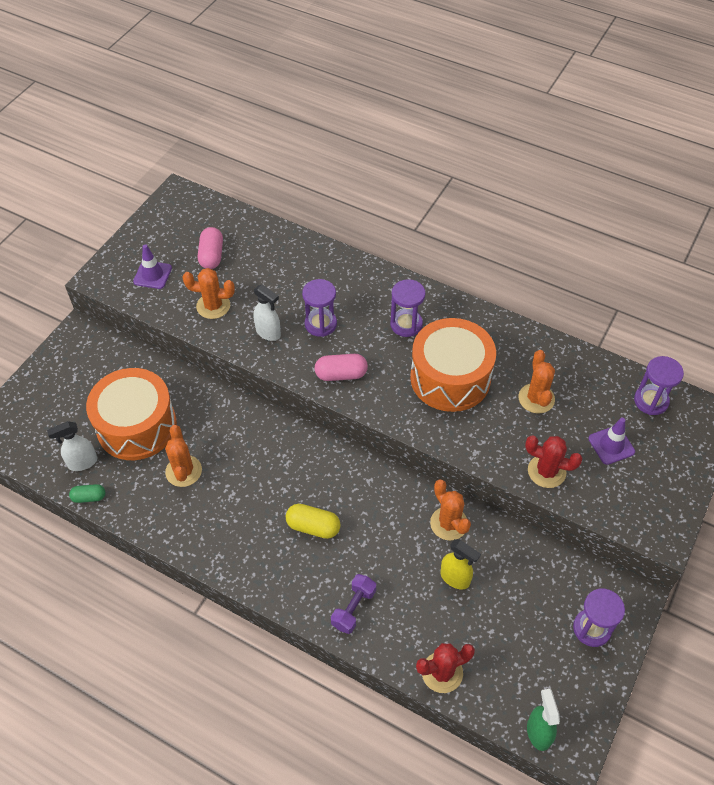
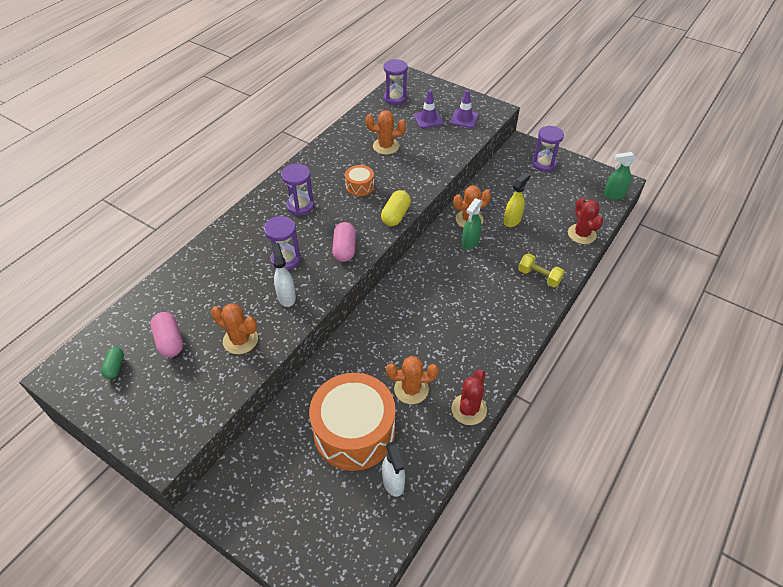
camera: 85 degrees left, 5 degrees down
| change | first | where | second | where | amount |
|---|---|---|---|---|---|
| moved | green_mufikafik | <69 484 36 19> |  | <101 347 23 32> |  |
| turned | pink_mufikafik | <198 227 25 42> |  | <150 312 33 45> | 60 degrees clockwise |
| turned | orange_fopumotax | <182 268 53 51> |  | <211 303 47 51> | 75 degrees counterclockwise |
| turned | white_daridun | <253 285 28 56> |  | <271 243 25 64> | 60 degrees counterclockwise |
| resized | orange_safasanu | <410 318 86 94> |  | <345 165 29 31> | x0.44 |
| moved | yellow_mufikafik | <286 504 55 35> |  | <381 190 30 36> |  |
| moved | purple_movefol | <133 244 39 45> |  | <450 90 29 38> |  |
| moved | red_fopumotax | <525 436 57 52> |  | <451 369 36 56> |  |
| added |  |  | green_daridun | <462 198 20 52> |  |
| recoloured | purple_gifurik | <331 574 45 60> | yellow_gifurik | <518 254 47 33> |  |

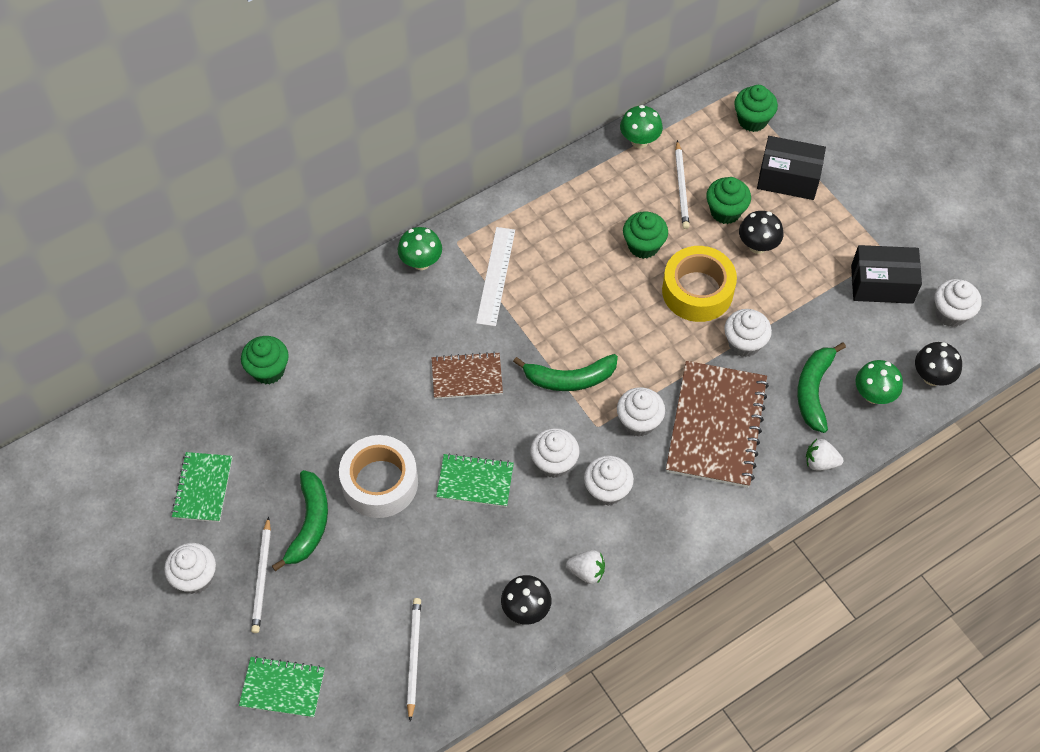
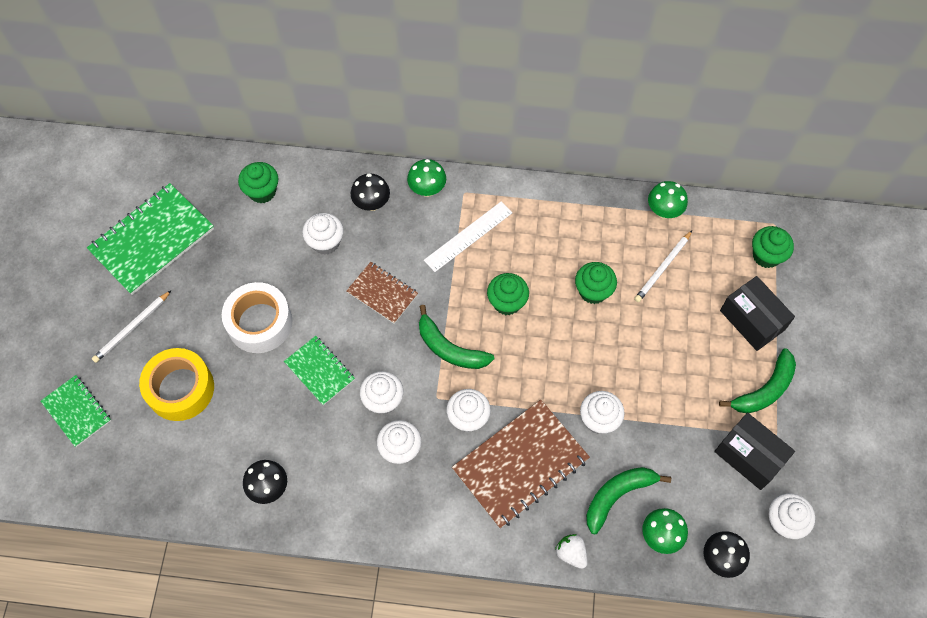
camera: 40 degrees right, 5 degrees up
| change | first | where | second | where | amount |
|---|---|---|---|---|---|
| resized | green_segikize | <171 452 61 70> |  | <87 183 127 112> | x1.79 |
| moved | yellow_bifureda | <662 246 75 76> |  | <139 348 75 73> |  |
| moved | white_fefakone | <164 543 52 51> |  | <302 213 42 42> |  |
| moved | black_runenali | <739 211 44 43> |  | <351 174 39 37> |  |
| moved | green_fefakone | <706 177 45 47> |  | <487 273 42 42> |  |
| moved | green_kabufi | <272 470 56 101> |  | <719 349 77 64> |  |
| removed | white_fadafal | <407 598 14 123> |  |  |  |
| removed | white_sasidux | <566 550 39 34> |  |  |  |

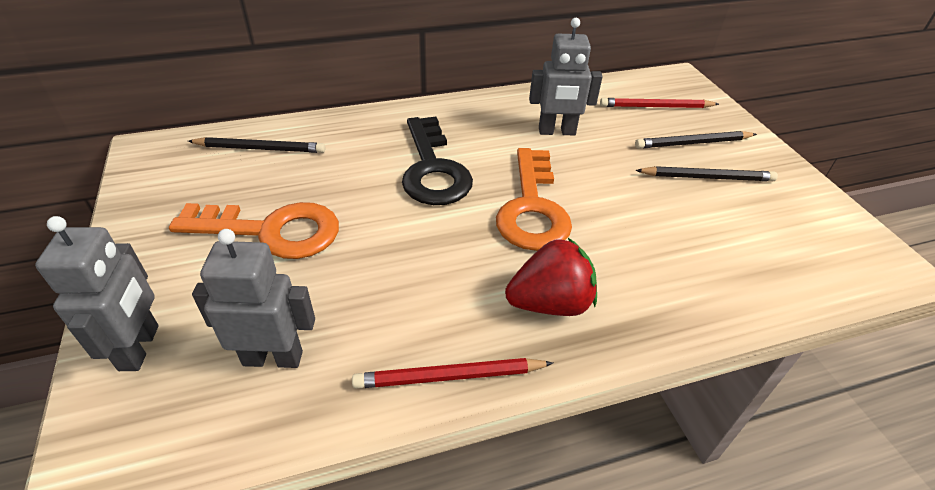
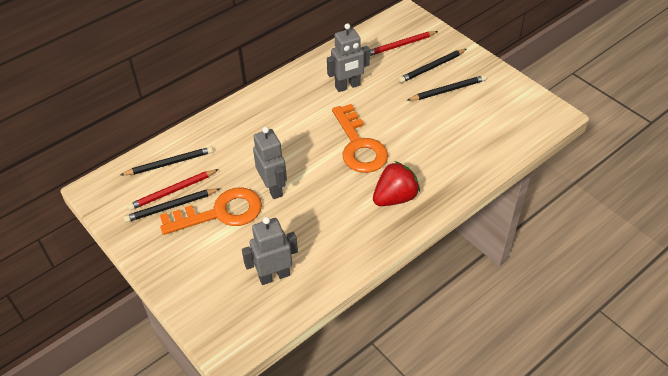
camera: 20 degrees left, 5 degrees up
| change | first | where | second | where | amount |
|---|---|---|---|---|---|
| added |  |  | black_fadafal | <123 188 98 34> |  |
| moved | red_fadafal | <352 358 201 31> |  | <127 169 92 41> |  |
| moved | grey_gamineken | <35 216 124 155> |  | <253 127 34 72> |  |
| removed | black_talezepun | <402 117 71 88> |  |  |  |

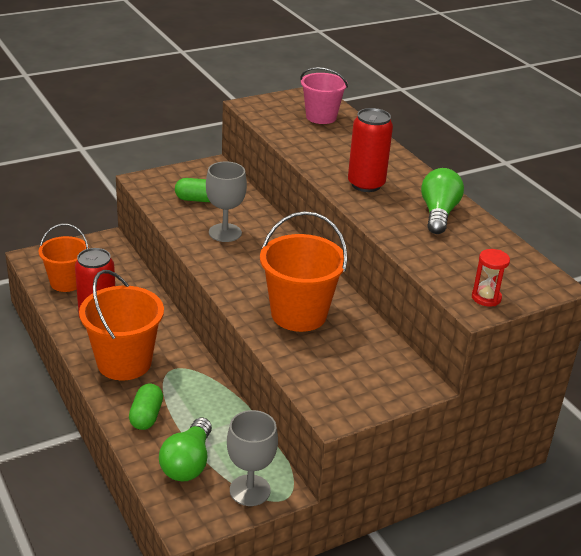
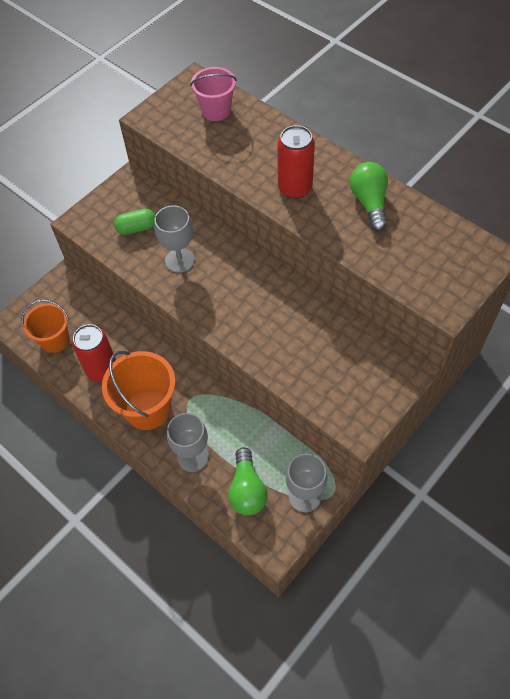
camera: 15 degrees left, 25 degrees up
| change | first | where | second | where | amount |
|---|---|---|---|---|---|
| replaced | green_mufikafik | <129 384 34 46> | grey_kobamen | <167 413 42 59> |  |
| removed | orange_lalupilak | <260 211 87 121> |  |  |  |
| removed | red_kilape | <472 249 38 57> |  |  |  |

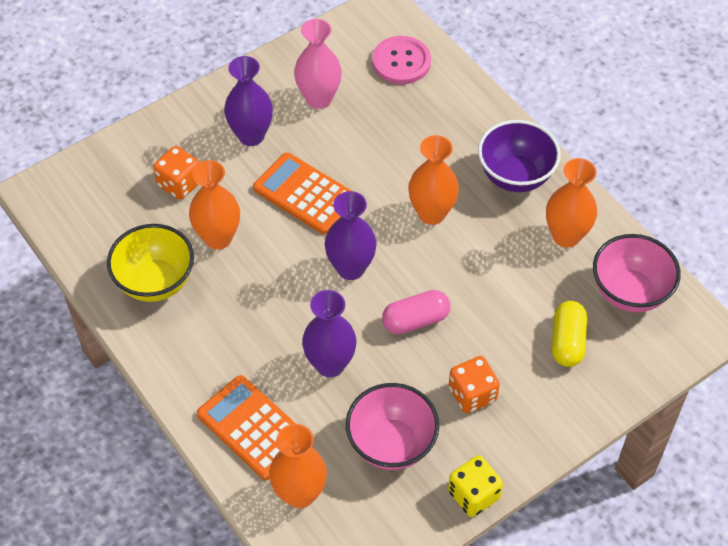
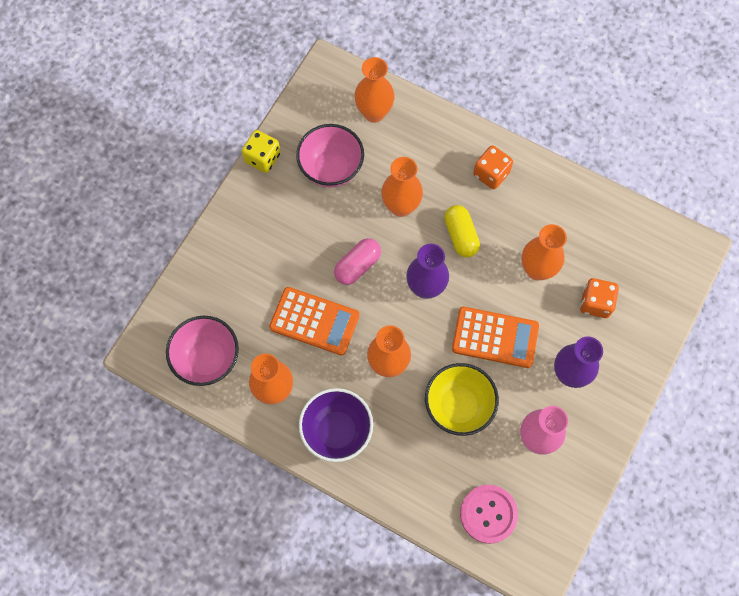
camera: 155 degrees right, 15 degrees up
| change | first | where | second | where | amount |
|---|---|---|---|---|---|
| moved | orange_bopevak | <197 375 99 105> |  | <269 287 91 69> |  |
| recoloured | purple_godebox | <302 290 54 87> | orange_godebox | <381 157 42 60> |  |
| moved | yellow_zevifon | <107 224 87 78> |  | <425 363 74 73> |  |
| moved | yellow_mufikafik | <552 301 35 66> |  | <444 205 36 52> |  |
| moved | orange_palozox | <449 356 51 57> |  | <473 145 40 44> |  |

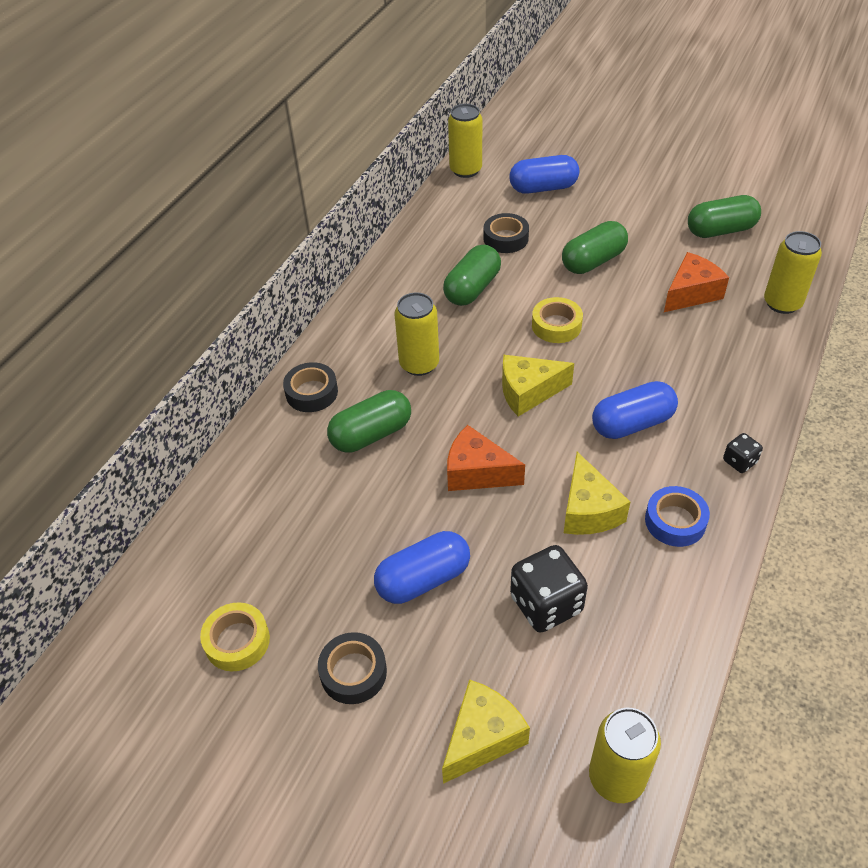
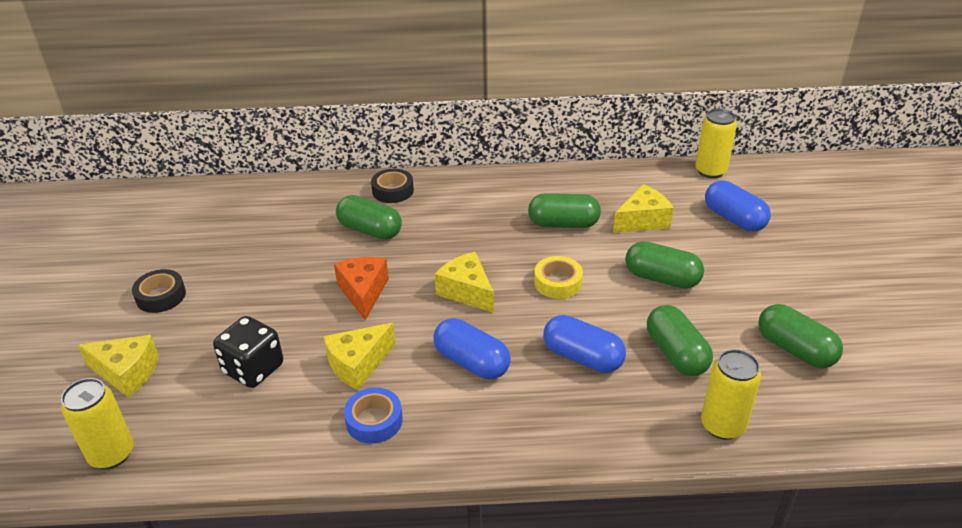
camera: 60 degrees right, 10 degrees down
| change | first | where | second | where | amount |
|---|---|---|---|---|---|
| moved | blue_mufikafik | <374 531 96 73> |  | <543 315 83 58> |  |
| replaced | black_bifureda | <483 213 46 40> | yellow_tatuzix | <613 184 61 49> |  |
| replaced | orange_tatuzix | <664 252 65 60> | green_mufikafik | <647 305 66 71> |  |
| removed | yellow_bifureda | <200 602 70 69> |  |  |  |
| removed | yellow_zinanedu | <395 292 44 84> |  |  |  |
| removed | black_palozox | <723 433 40 40> |  |  |  |

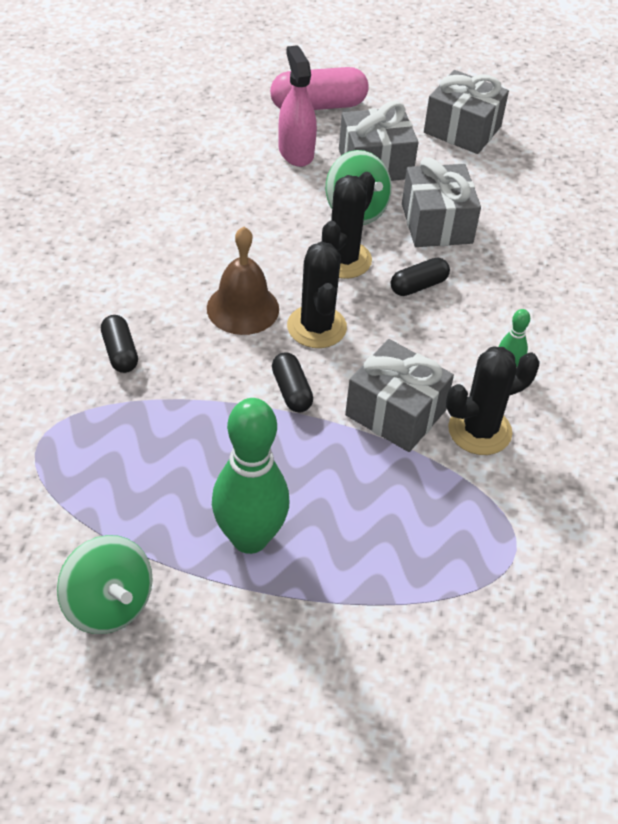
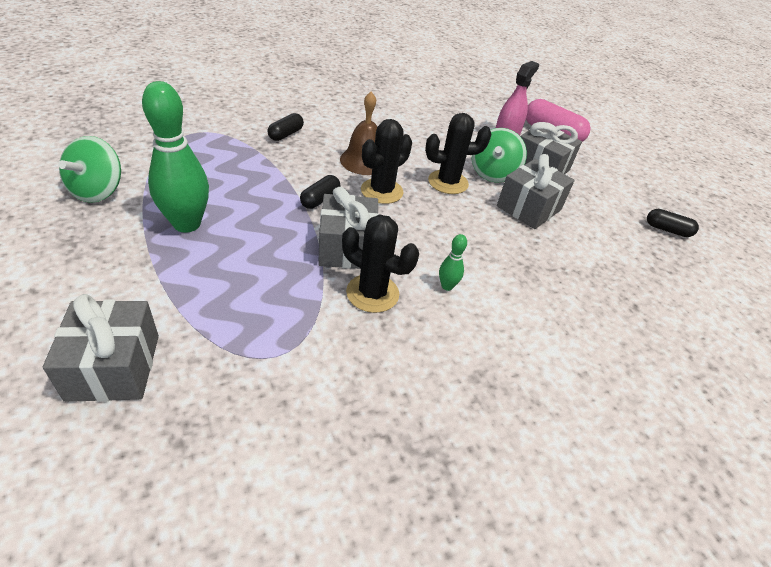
camera: 50 degrees right, 5 degrees down
| change | first | where | second | where | amount |
|---|---|---|---|---|---|
| moved | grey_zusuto | <424 70 85 84> |  | <43 294 116 108> |  |
| moved | black_mufikafik | <391 257 59 39> |  | <647 209 52 28> |  |

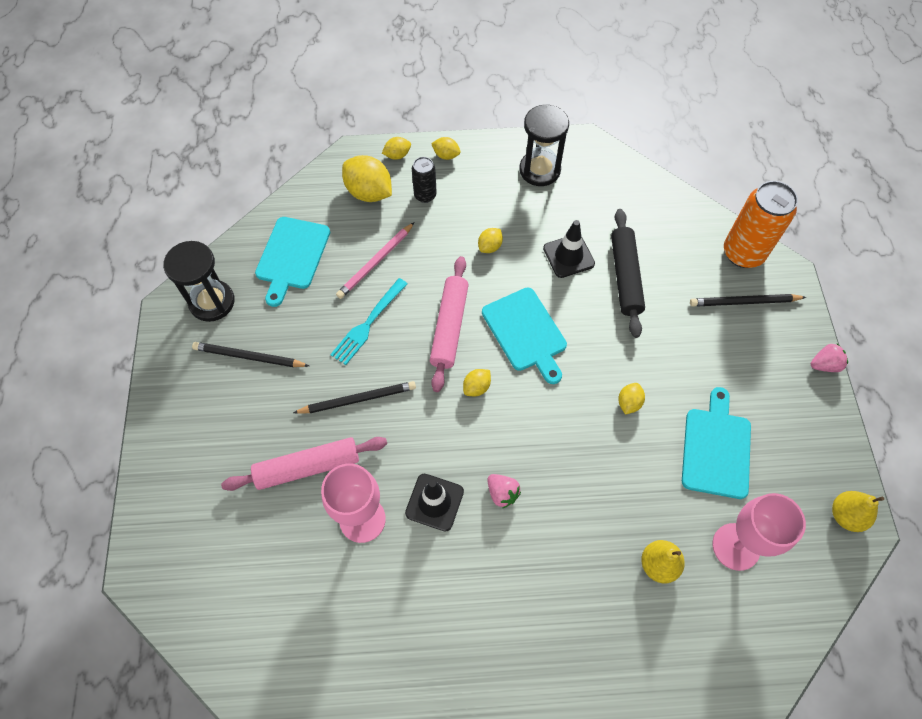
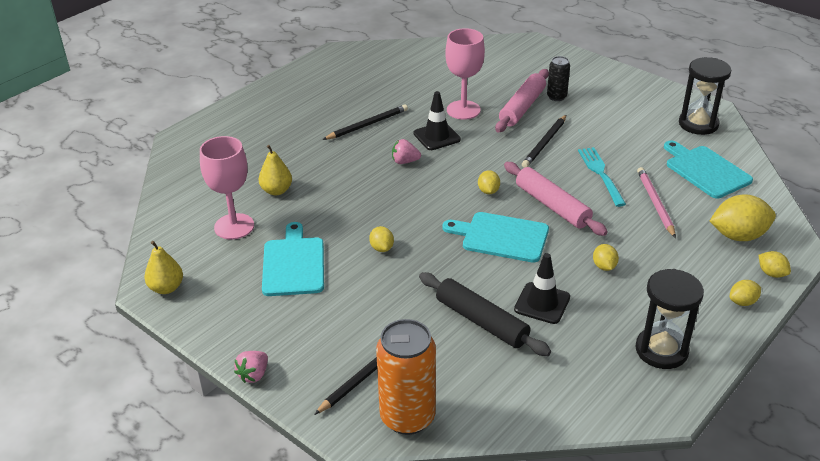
camera: 135 degrees right, 25 degrees down
| change | first | where | second | where | amount |
|---|---|---|---|---|---|
| turned | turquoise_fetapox | <682 387 69 112> |  | <262 222 62 74> | 150 degrees counterclockwise |
| moved | black_fadafal | <192 342 117 25> |  | <322 104 86 36> |  |
| moved | black_zinanedu | <412 157 25 46> |  | <547 56 23 45> |  |
| turned | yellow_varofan | <382 137 29 23> |  | <759 251 32 27> | 60 degrees counterclockwise |

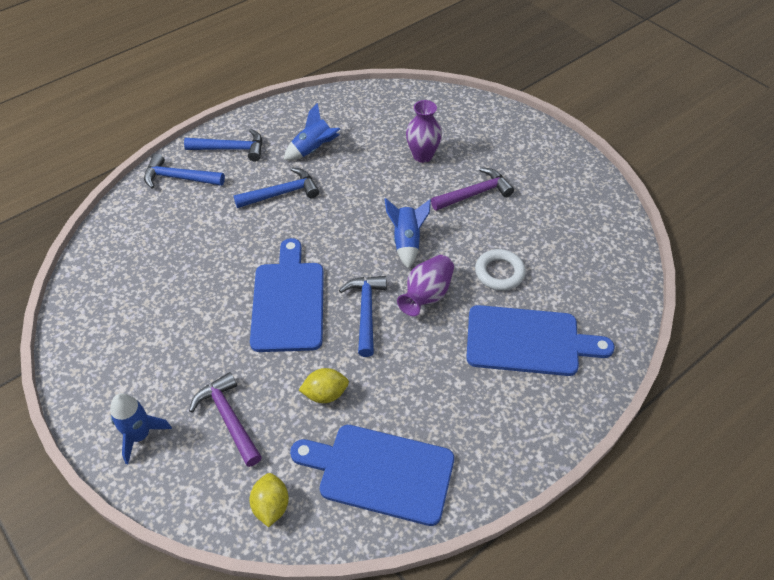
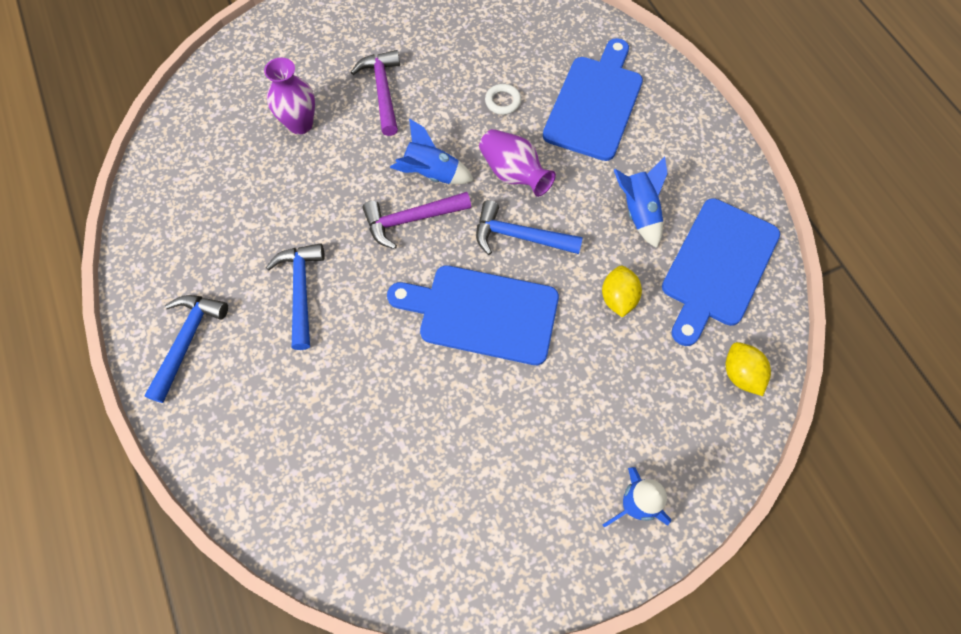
camera: 75 degrees left, 15 degrees up
| change | first | where | second | where | amount |
|---|---|---|---|---|---|
| moved | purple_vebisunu | <189 372 73 95> |  | <363 192 108 57> |  |
| resized | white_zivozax | <475 249 51 42> |  | <485 84 36 31> | x0.66 |
| moved | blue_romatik | <284 103 56 57> |  | <614 157 54 91> |  |
| turned | yellow_varofan | <249 473 40 54> |  | <726 342 45 54> | 60 degrees clockwise |
| removed | blue_vebisunu | <144 154 81 35> |  |  |  |

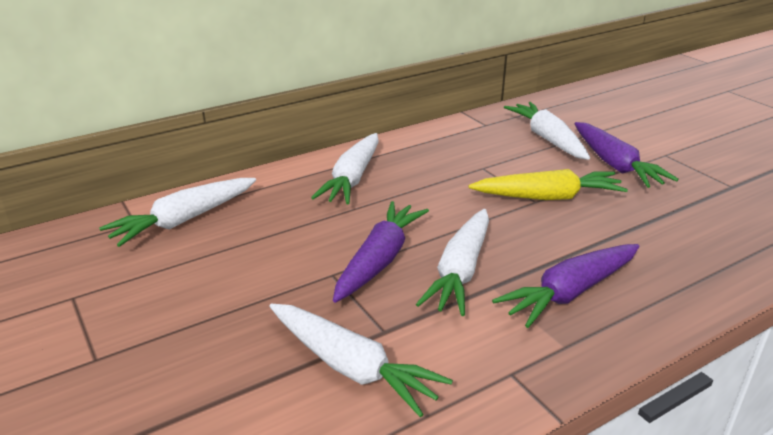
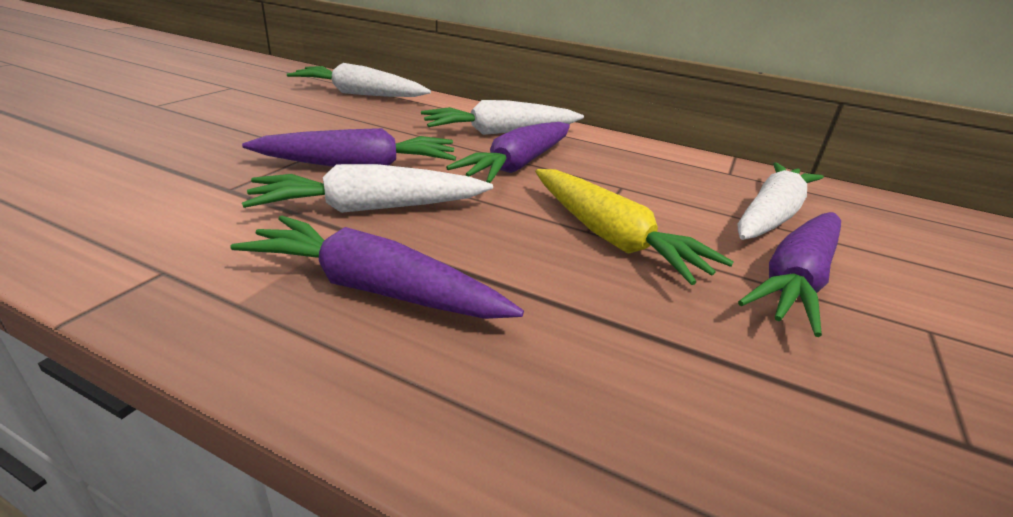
camera: 55 degrees right, 0 degrees up
| change | first | where | second | where | amount |
|---|---|---|---|---|---|
| added |  |  | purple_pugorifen | <446 122 124 61> |  |
| removed | white_pugorifen | <269 304 184 113> |  |  |  |

